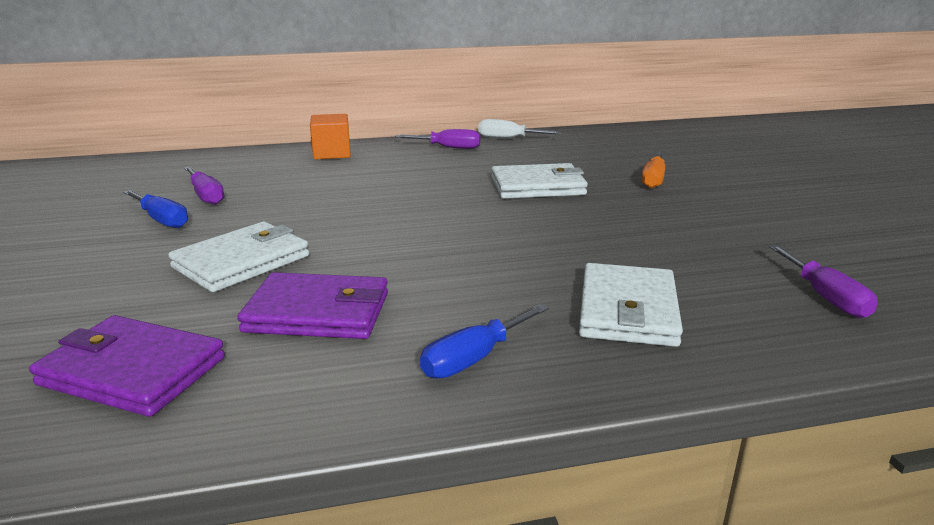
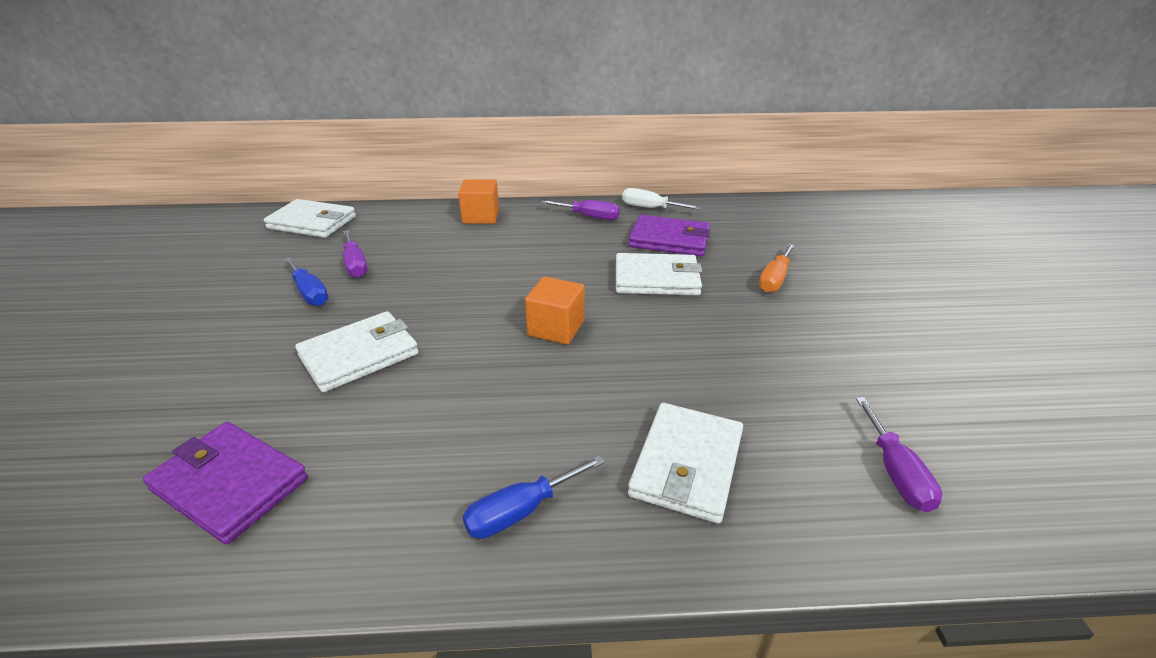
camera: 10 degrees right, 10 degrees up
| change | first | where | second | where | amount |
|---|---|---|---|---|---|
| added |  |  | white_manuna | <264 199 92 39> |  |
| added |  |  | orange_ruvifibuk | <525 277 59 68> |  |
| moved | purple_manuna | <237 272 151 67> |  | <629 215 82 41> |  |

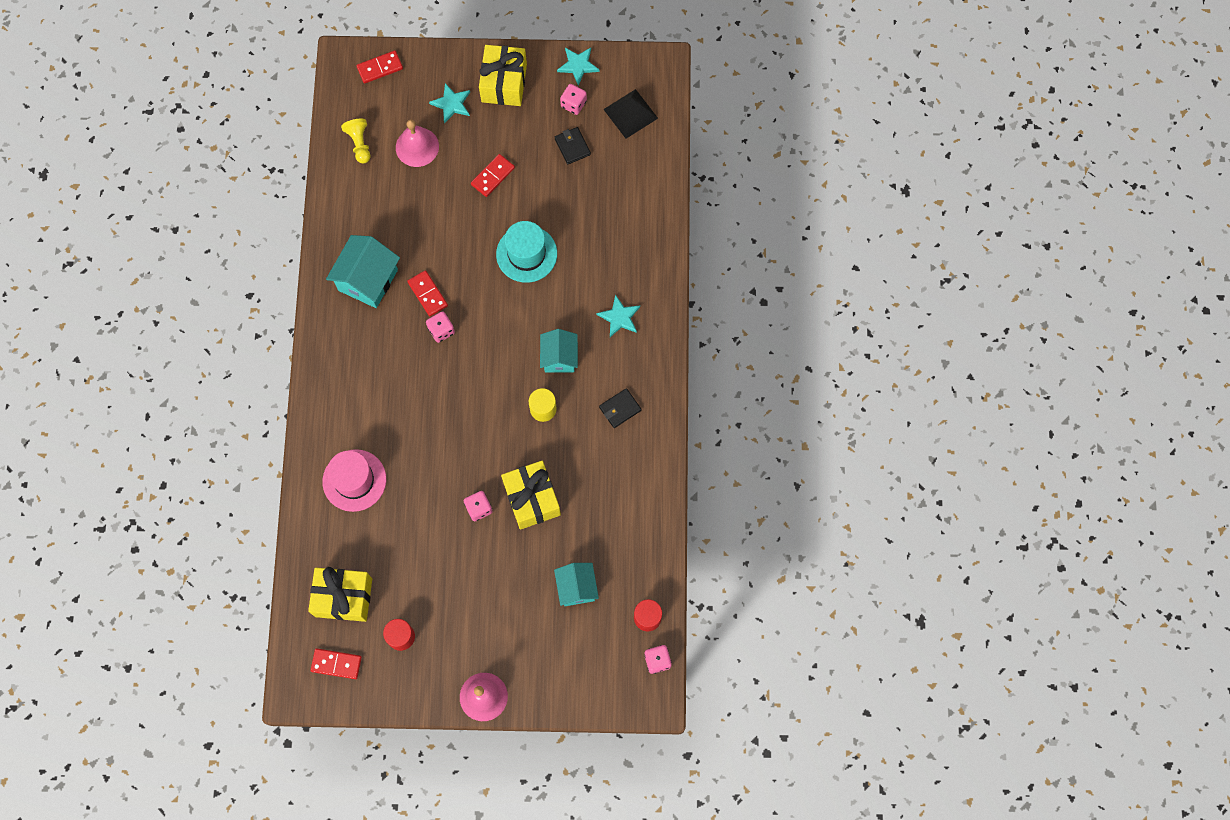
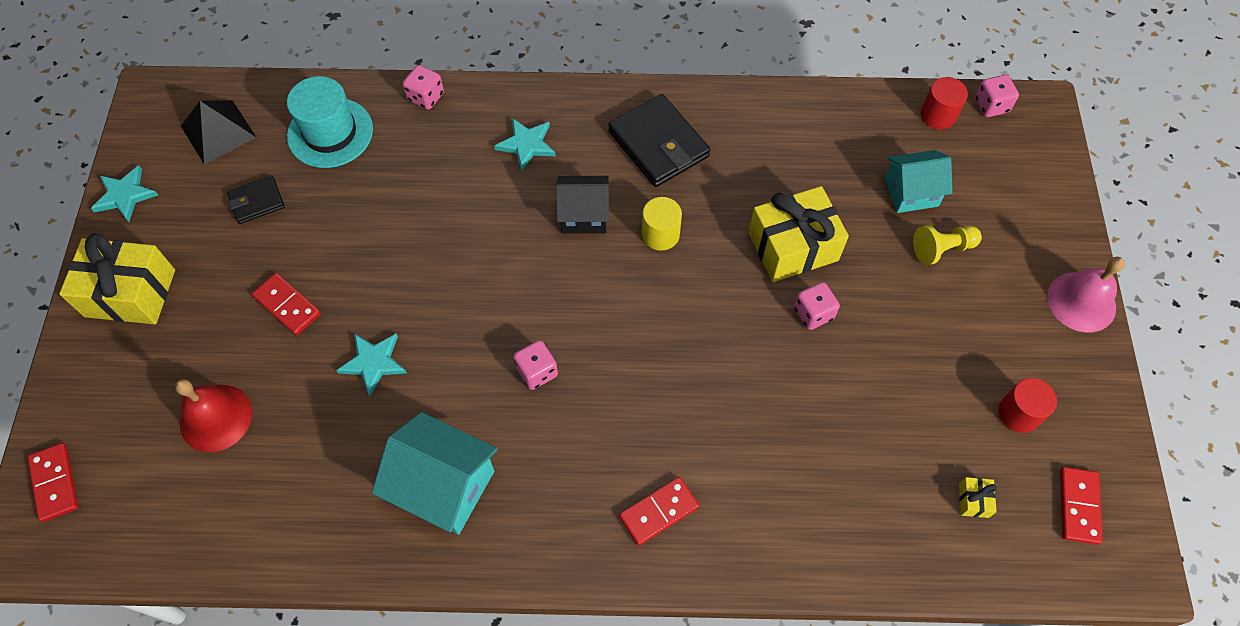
camera: 90 degrees left, 10 degrees down
| change | first | where | second | where | amount |
|---|---|---|---|---|---|
| recoloured | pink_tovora | <396 119 43 48> | red_tovora | <175 379 77 73> |  |
| moved | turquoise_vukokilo | <496 221 61 62> |  | <287 76 86 92> |  |
| moved | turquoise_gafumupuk | <429 83 41 40> |  | <336 333 71 63> |  |
| moved | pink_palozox | <560 84 27 31> |  | <403 65 41 45> |  |
| recoloured | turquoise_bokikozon | <540 329 38 44> | black_bokikozon | <556 176 53 58> |  |
| resized | black_manuna | <599 388 42 40> |  | <608 94 102 93> | x1.82 |
| moved | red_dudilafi | <407 270 41 46> |  | <619 477 80 69> |  |
| moved | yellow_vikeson | <341 119 30 45> |  | <913 225 69 40> |  |
| resized | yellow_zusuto | <308 567 64 55> |  | <959 477 38 41> | x0.40 |
| removed | pink_vukokilo | <322 449 64 63> |  |  |  |

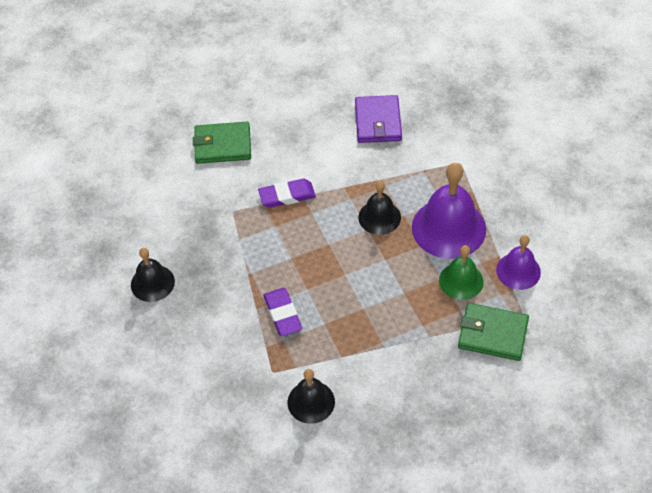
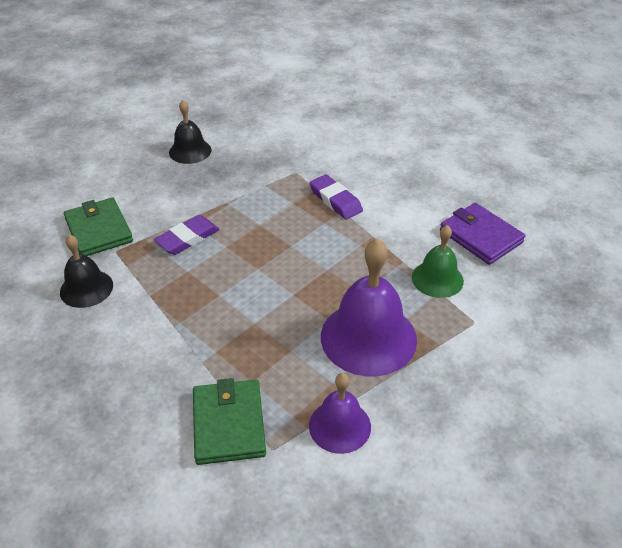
camera: 65 degrees right, 10 degrees down
| change | first | where | second | where | amount |
|---|---|---|---|---|---|
| moved | green_manuna | <193 122 58 42> |  | <64 198 69 58> |  |
| moved | green_tovora | <439 245 45 55> |  | <412 225 52 73> |  |
| turned | purple_manuna | <355 95 47 48> |  | <440 203 85 62> | 75 degrees clockwise |
| removed | black_tovora | <358 181 43 54> |  |  |  |

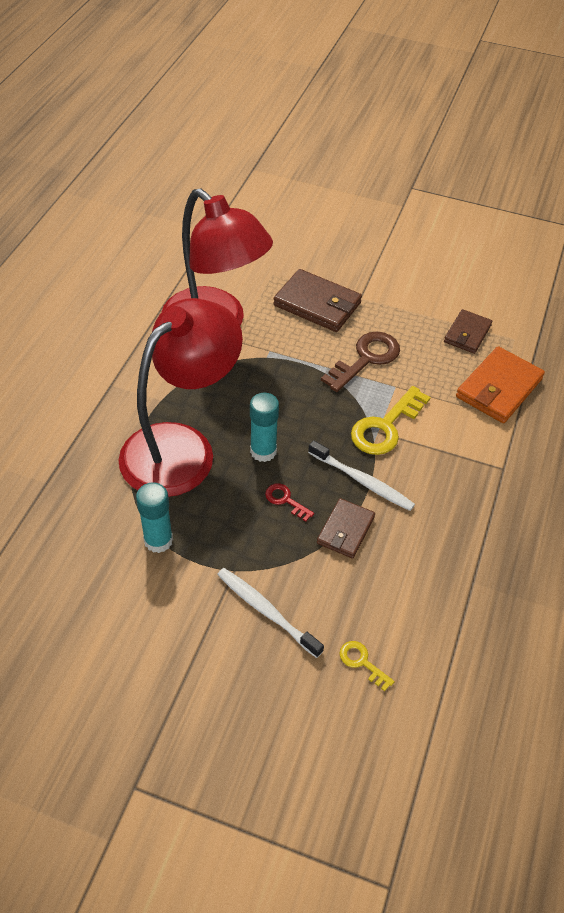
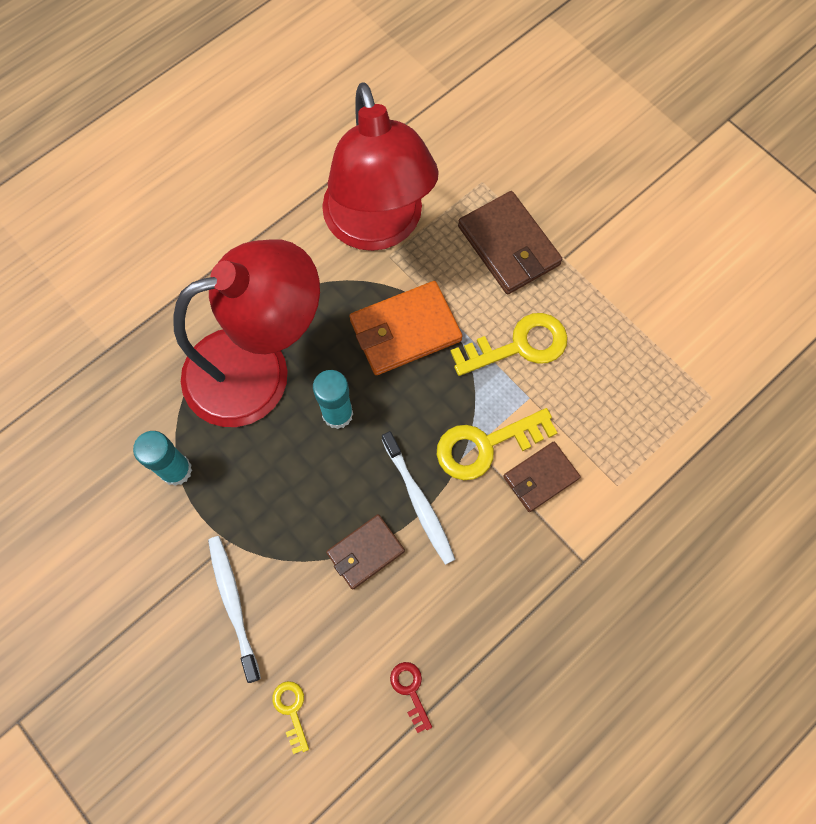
camera: 30 degrees right, 20 degrees up
| change | first | where | second | where | amount |
|---|---|---|---|---|---|
| moved | orange_manuna | <456 346 89 77> |  | <349 281 113 94> |  |
| moved | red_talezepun | <265 483 49 39> |  | <390 662 42 71> |  |
| recoloured | brown_talezepun | <321 331 79 61> | yellow_talezepun | <450 313 118 63> |  |
| moved | brown_manuna | <444 309 48 45> |  | <503 442 78 70> |  |

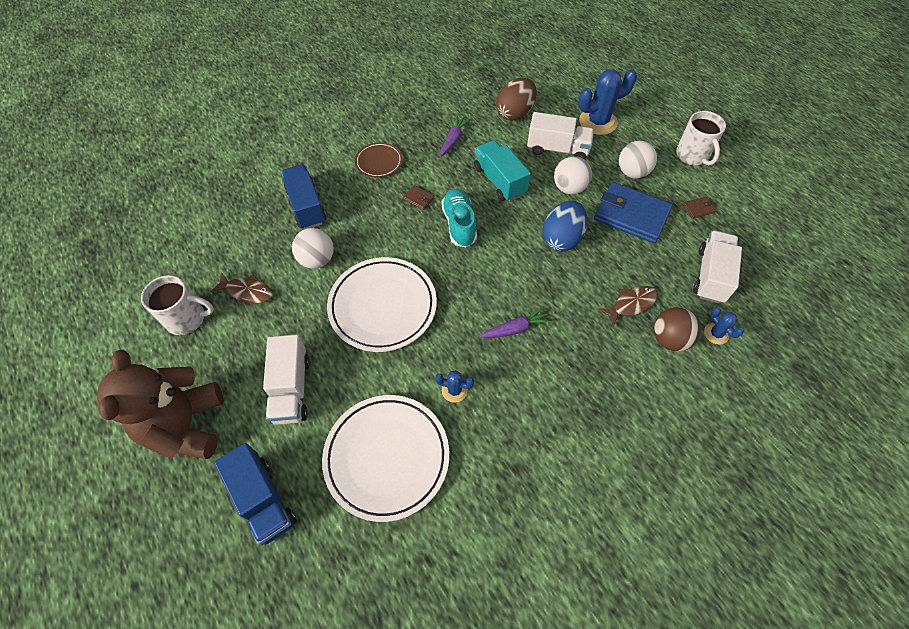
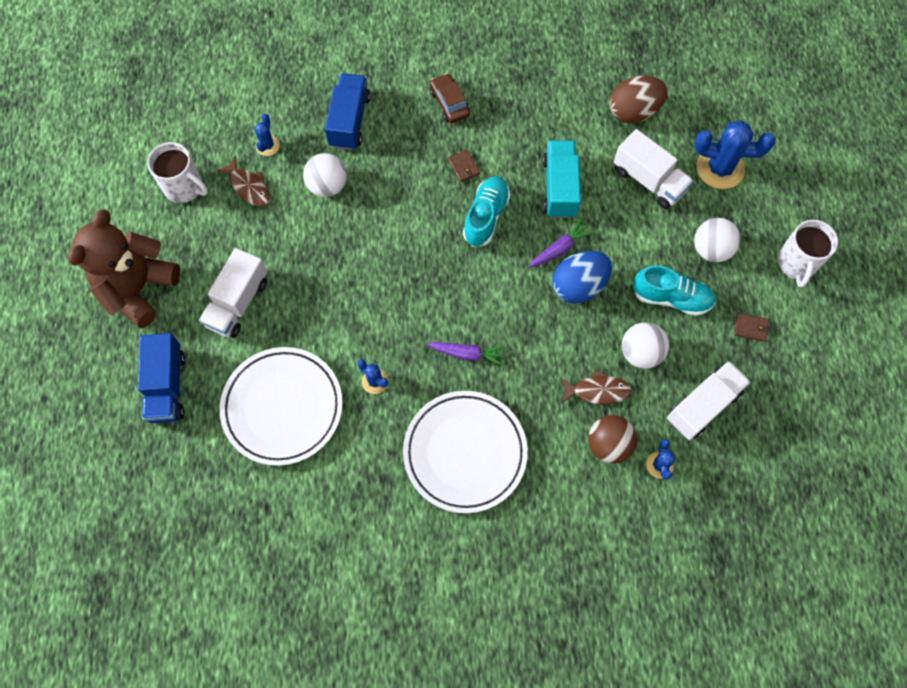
camera: 30 degrees right, 10 degrees up
| change | first | where | second | where | amount |
|---|---|---|---|---|---|
| added |  |  | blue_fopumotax | <255 114 25 42> |  |
| moved | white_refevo | <327 257 110 95> |  | <403 391 125 122> |  |
| replaced | brown_refevo | <355 142 47 36> | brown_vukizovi | <430 73 40 50> |  |
| moved | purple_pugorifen | <440 115 31 41> |  | <529 218 65 50> |  |
| moved | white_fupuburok | <554 156 38 38> |  | <622 322 47 47> |  |
| replaced | blue_manuna | <594 182 79 61> | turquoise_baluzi | <633 265 82 51> |  |

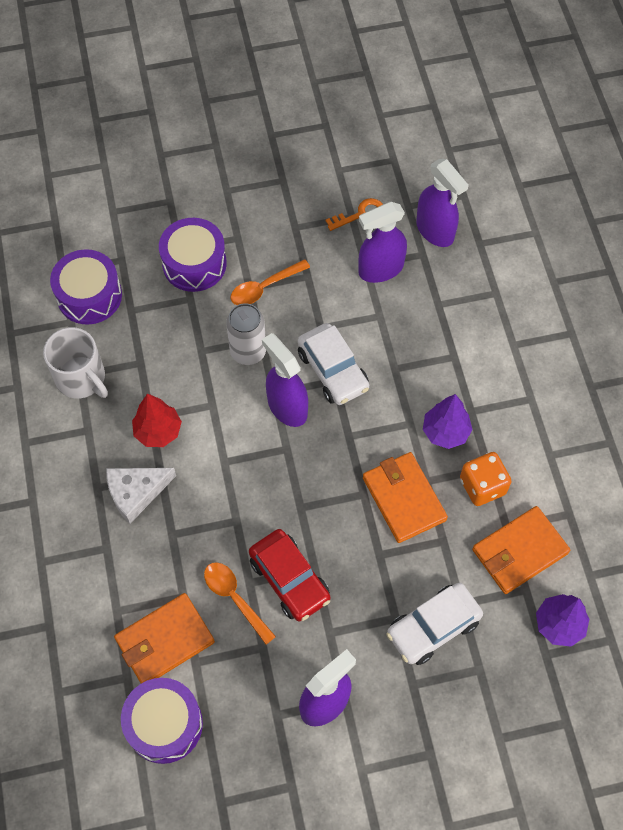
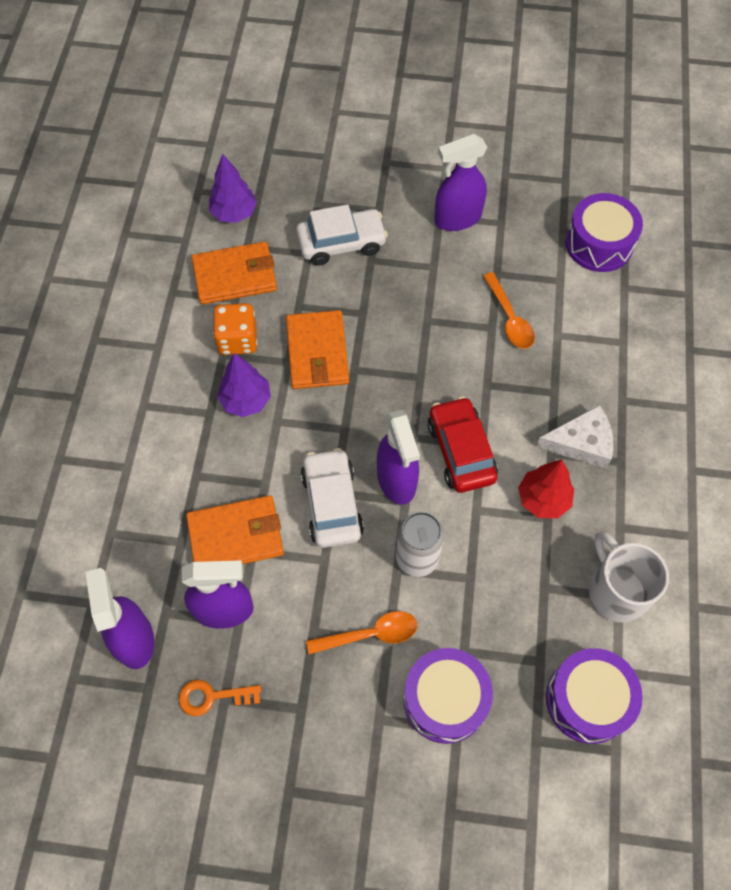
camera: 160 degrees left, 0 degrees up
| change | first | where | second | where | amount |
|---|---|---|---|---|---|
| moved | orange_manuna | <114 593 101 90> |  | <186 495 98 69> |  |
| moved | red_vukizovi | <249 529 81 92> |  | <428 396 70 97> |  |

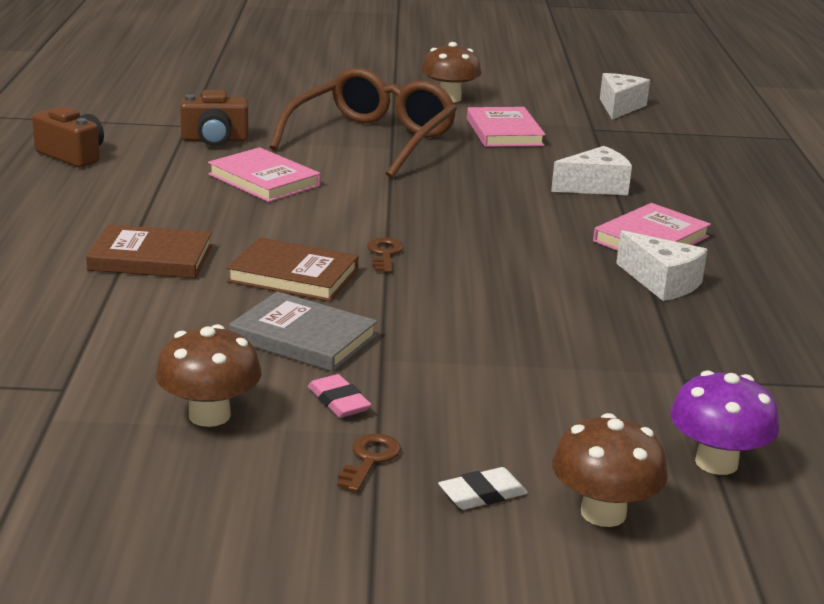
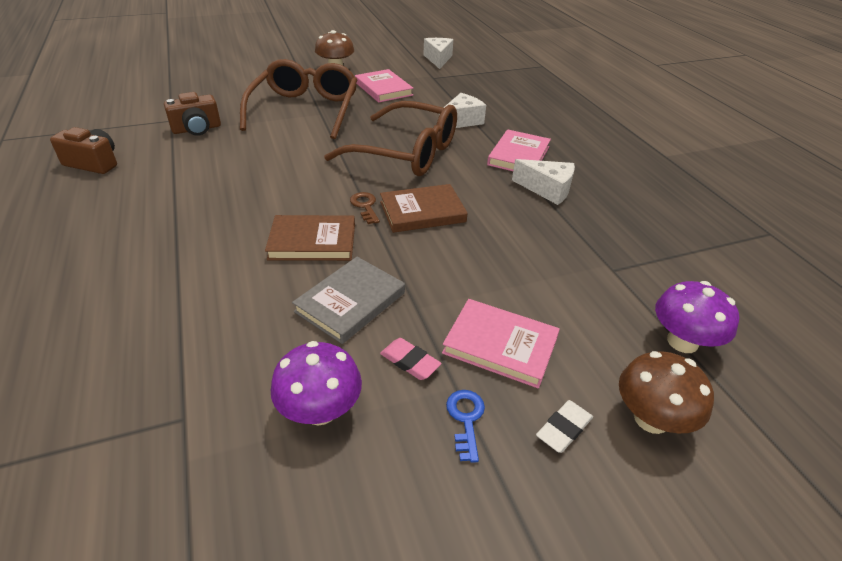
camera: 20 degrees left, 15 degrees up
| change | first | where | second | where | amount |
|---|---|---|---|---|---|
| recoloured | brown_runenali | <155 324 106 103> | purple_runenali | <271 341 91 84> |  |
| turned | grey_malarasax | <229 291 148 81> |  | <292 257 113 87> | 60 degrees counterclockwise |
| added |  |  | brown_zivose | <324 101 133 75> |  |
| moved | brown_malarasax | <86 224 126 54> |  | <380 184 88 49> |  |
| moved | pink_malarasax | <208 147 113 55> |  | <442 299 118 90> |  |
| recoloured | brown_talezepun | <337 433 64 59> | blue_talezepun | <446 390 39 73> |  |

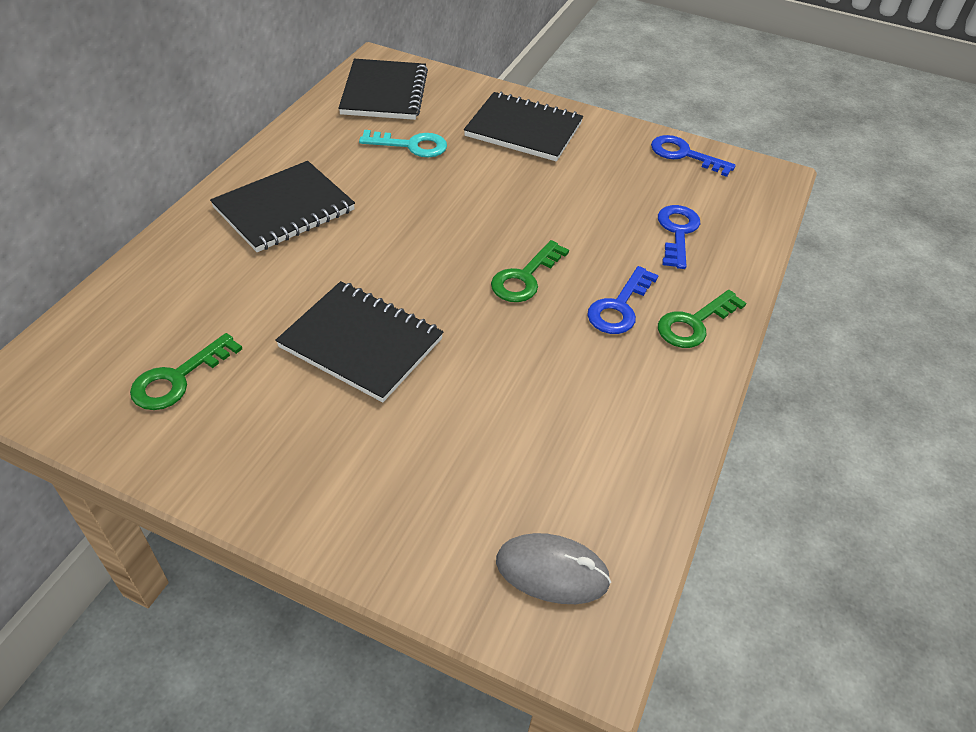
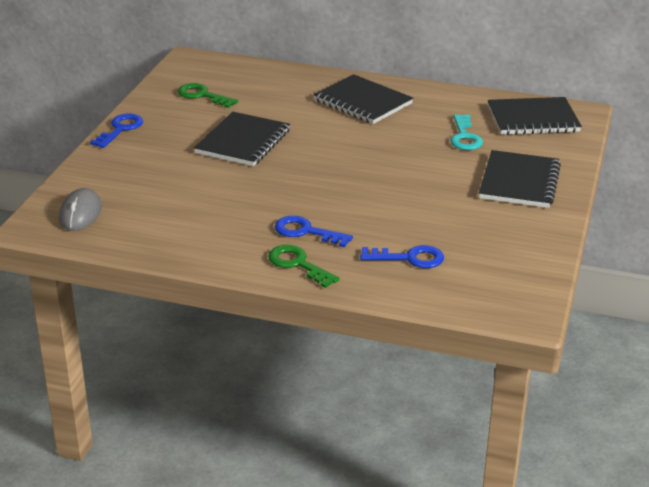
camera: 85 degrees right, 15 degrees down
| change | first | where | second | where | amount |
|---|---|---|---|---|---|
| moved | blue_talezepun | <651 135 85 42> |  | <90 113 53 35> |  |
| removed | green_talezepun | <491 240 78 62> |  |  |  |

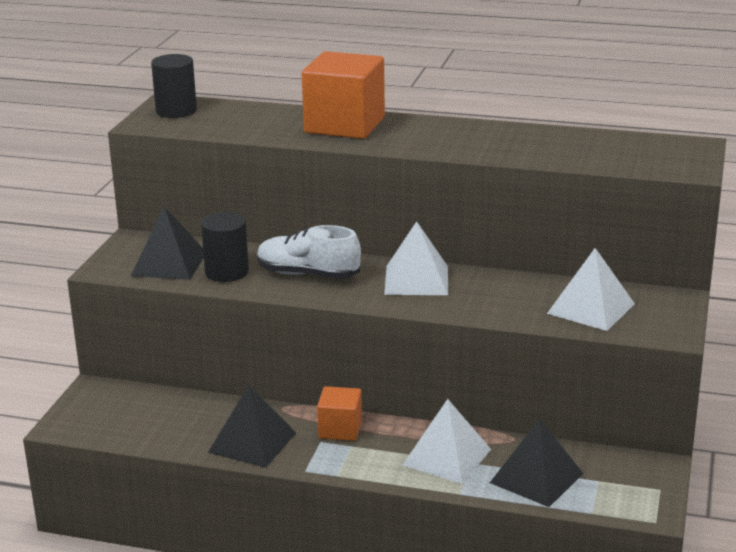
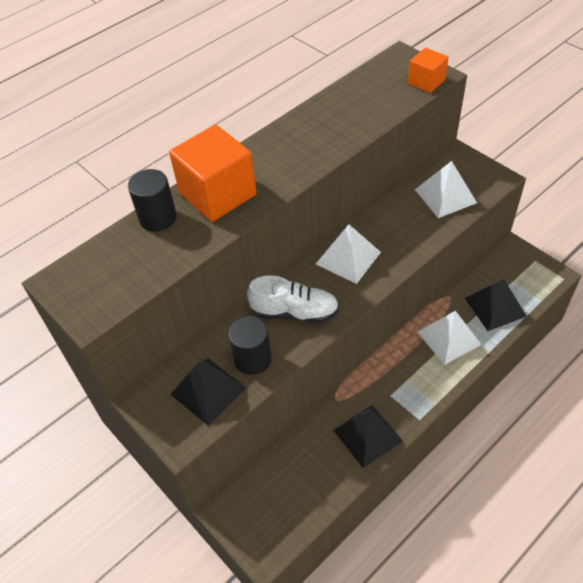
camera: 55 degrees left, 25 degrees up
| change | first | where | second | where | amount |
|---|---|---|---|---|---|
| moved | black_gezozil | <151 54 46 64> |  | <128 169 49 63> |  |
| turned | white_baluzi | <257 225 104 54> |  | <247 275 92 48> | 135 degrees counterclockwise |
| moved | orange_ruvifibuk | <317 386 45 55> |  | <408 48 41 45> |  |

